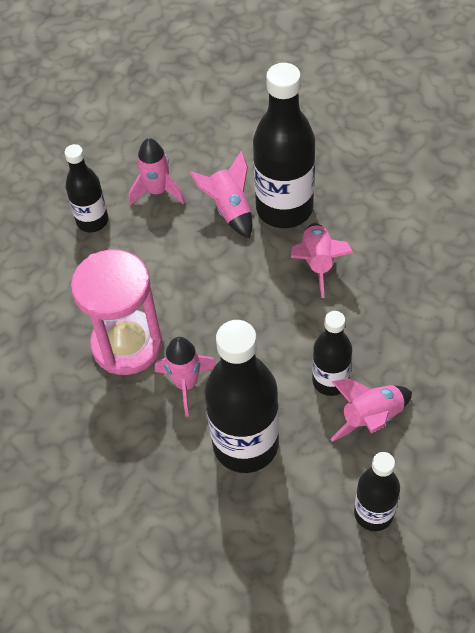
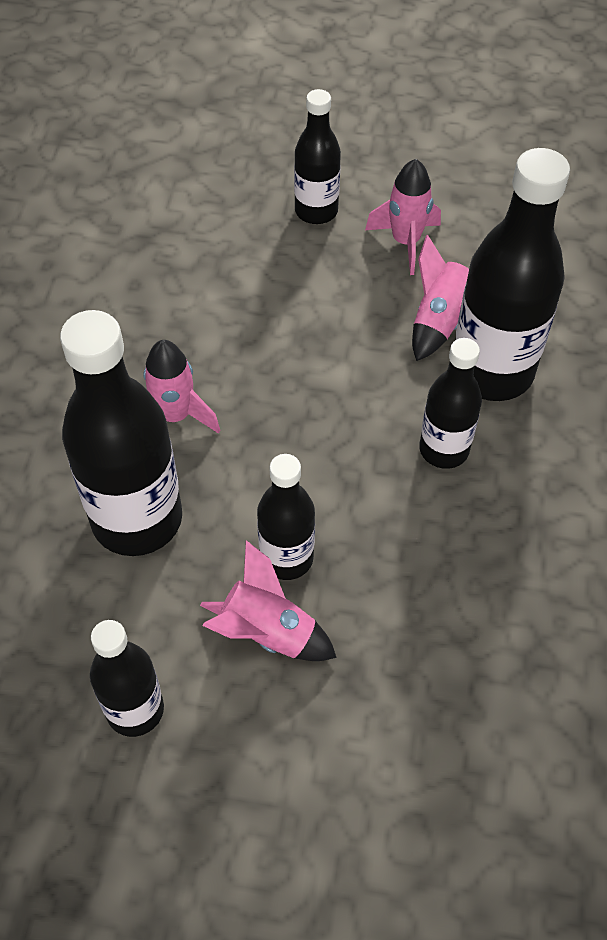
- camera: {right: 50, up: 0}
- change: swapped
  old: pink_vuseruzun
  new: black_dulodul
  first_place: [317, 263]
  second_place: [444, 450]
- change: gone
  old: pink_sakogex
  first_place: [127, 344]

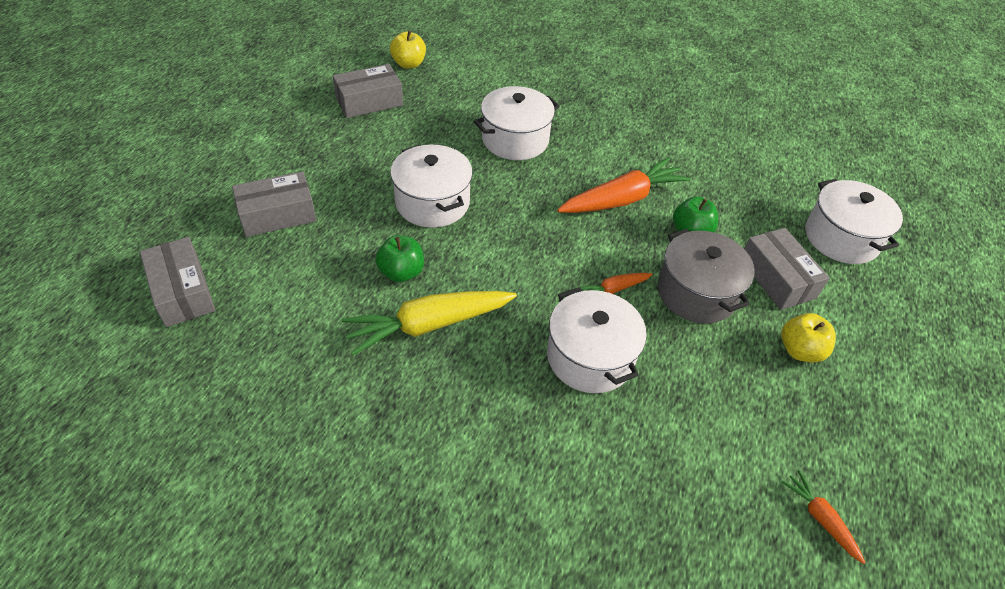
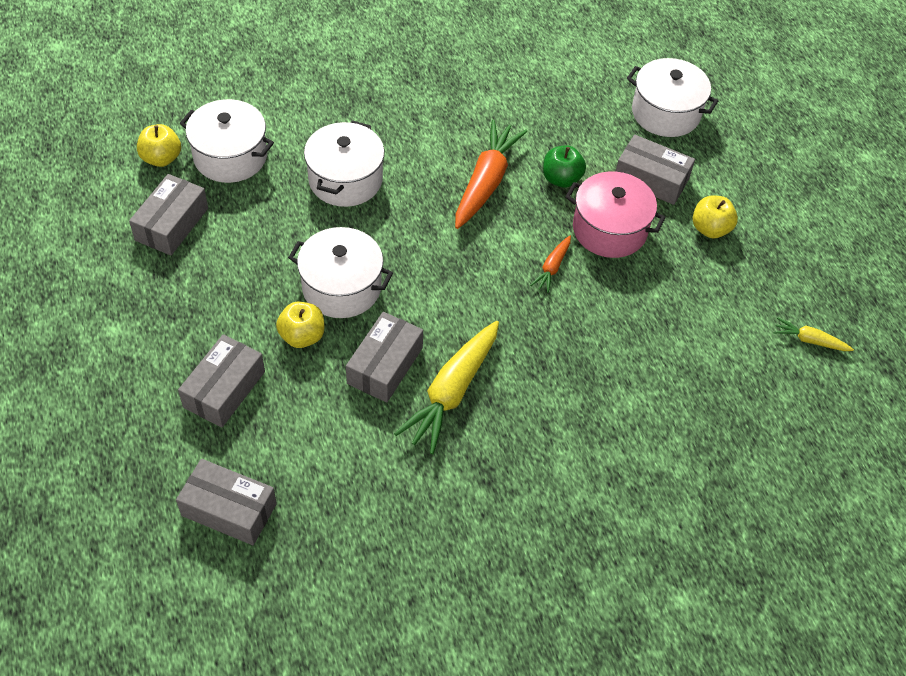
- camera: {right: -40, up: 5}
- change: shifted
  old: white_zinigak
  first_place: [590, 357]
  second_place: [230, 156]
- change: new
  new: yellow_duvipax
  second_place: [302, 336]
- change: swapped
  old: green_duvipax
  new: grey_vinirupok
  first_place: [401, 272]
  second_place: [385, 365]
- change: repainted
  old: grey_zinigak
  new: pink_zinigak
  first_place: [696, 293]
  second_place: [609, 229]
- change: repainted
  old: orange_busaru
  new: yellow_busaru
  first_place: [820, 518]
  second_place: [810, 340]

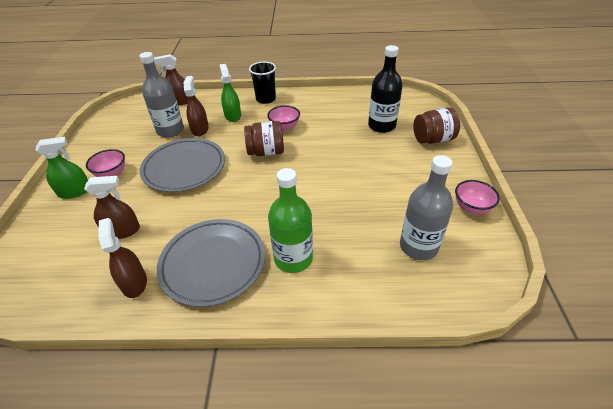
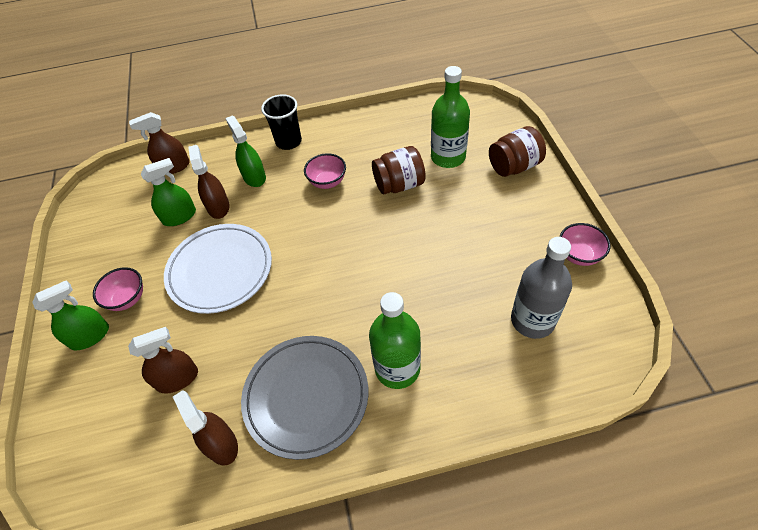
- camera: {right: -10, up: 10}
- change: swapped
  old: grey_dulodul
  new: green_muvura
  first_place: [170, 130]
  second_place: [179, 216]
- change: repainted
  old: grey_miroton
  new: white_miroton
  first_place: [184, 168]
  second_place: [220, 270]
- change: shifted
  old: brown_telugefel
  first_place: [266, 152]
  second_place: [399, 185]
- change: repainted
  old: black_dulodul
  new: green_dulodul
  first_place: [381, 126]
  second_place: [448, 157]

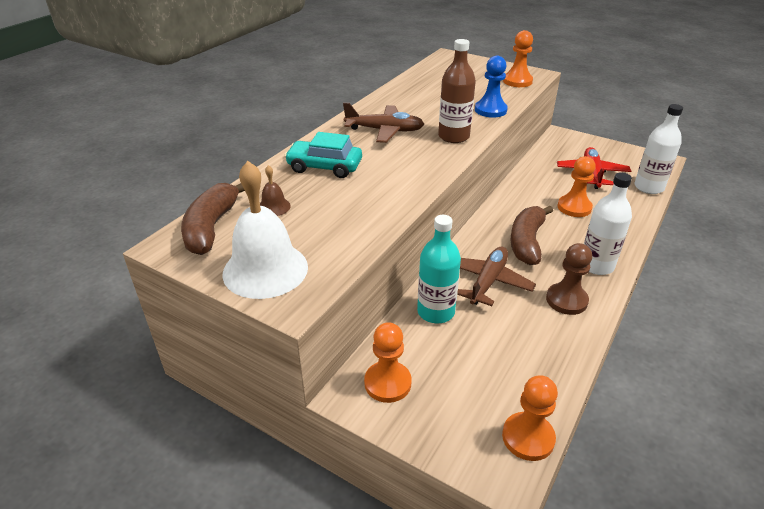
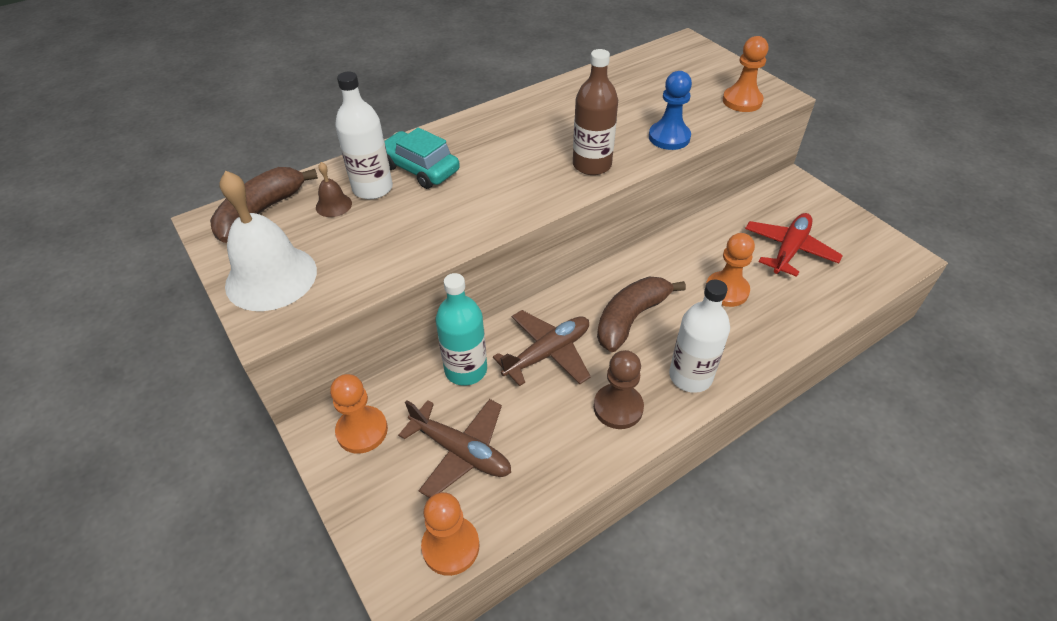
- camera: {right: 25, up: 10}
- change: shifted
  old: white_dulodul
  first_place: [648, 187]
  second_place: [372, 188]
- change: shifted
  old: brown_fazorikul
  first_place: [384, 130]
  second_place: [461, 451]

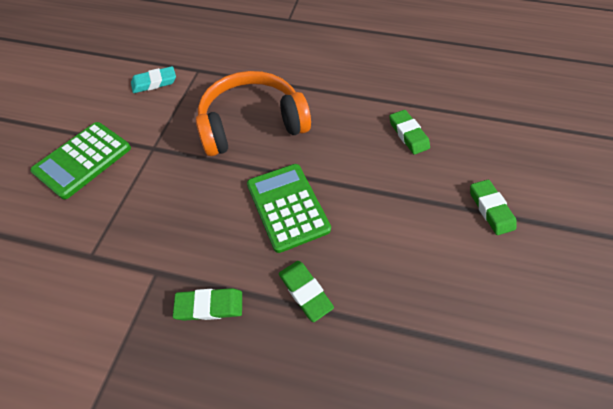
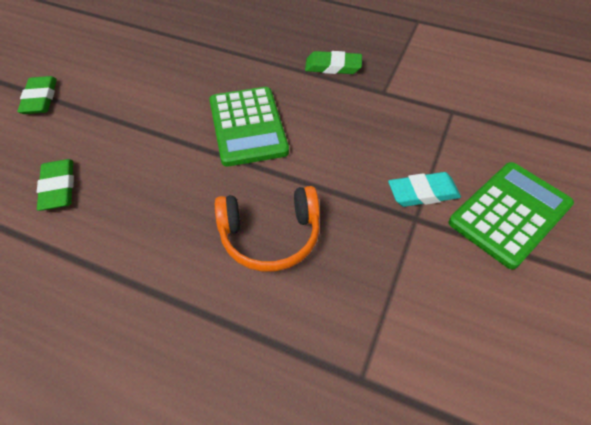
- camera: {right: -170, up: -5}
- change: scaled
  old: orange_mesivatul
  first_place: [252, 124]
  second_place: [270, 236]
  factor: 0.64
- change: shifted
  old: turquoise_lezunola
  first_place: [154, 82]
  second_place: [423, 193]
- change: gone
  old: green_lezunola
  first_place: [305, 291]

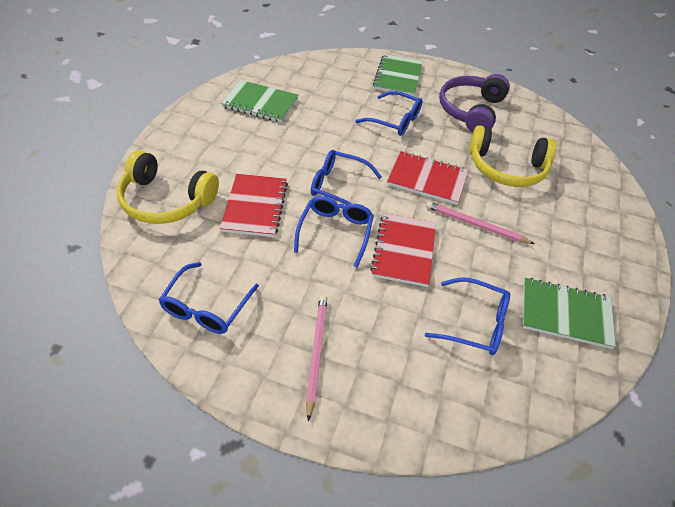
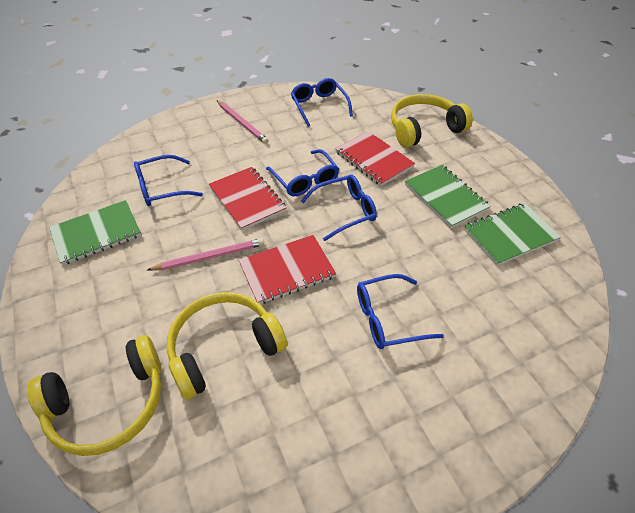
- camera: {right: 140, up: 0}
- change: new
  new: yellow_mesivatul
  second_place: [109, 404]
- change: shifted
  old: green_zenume
  first_place: [398, 77]
  second_place: [445, 197]
- change: gone
  old: purple_mesivatul
  first_place: [471, 110]

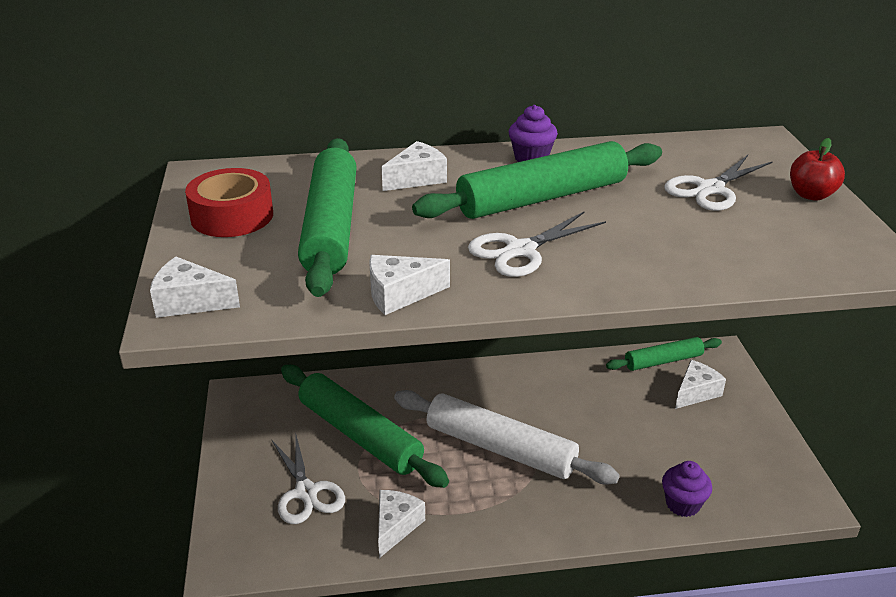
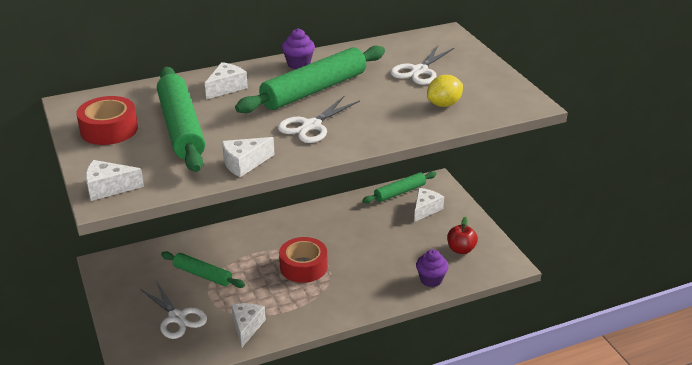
- camera: {right: -15, up: 0}
- change: scaled
  old: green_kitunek
  first_place: [359, 435]
  second_place: [202, 275]
  factor: 0.58
- change: swapped
  old: white_kitunek
  new: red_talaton
  first_place: [500, 448]
  second_place: [303, 267]
- change: new
  new: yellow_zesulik
  second_place: [444, 104]
- change: shifted
  old: red_duvipax
  first_place: [811, 195]
  second_place: [461, 249]

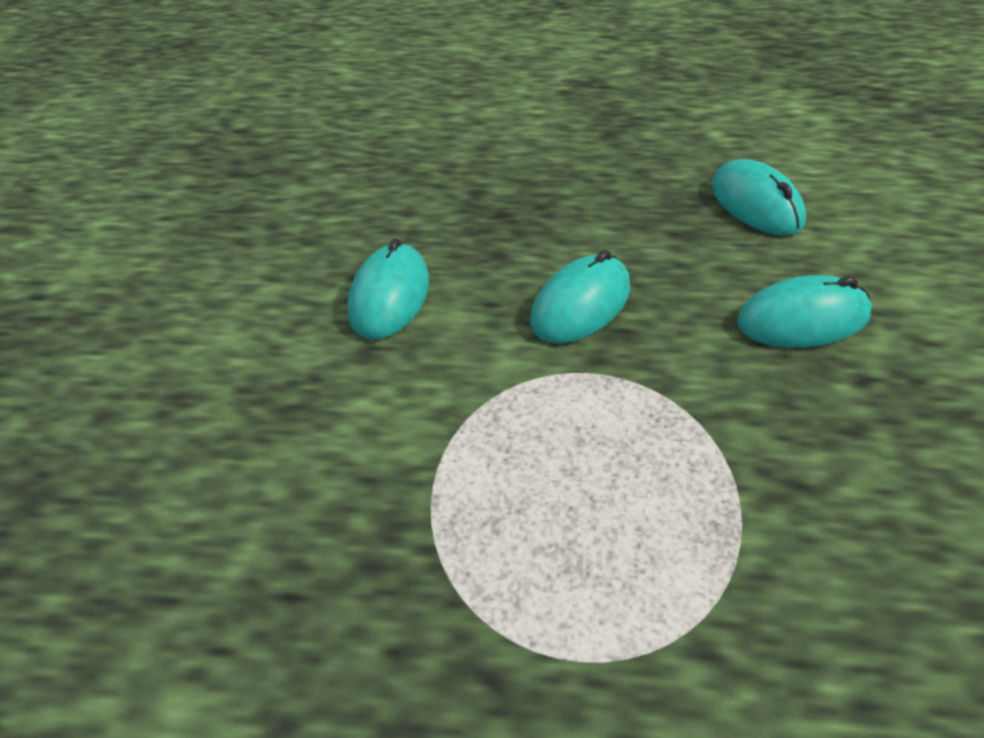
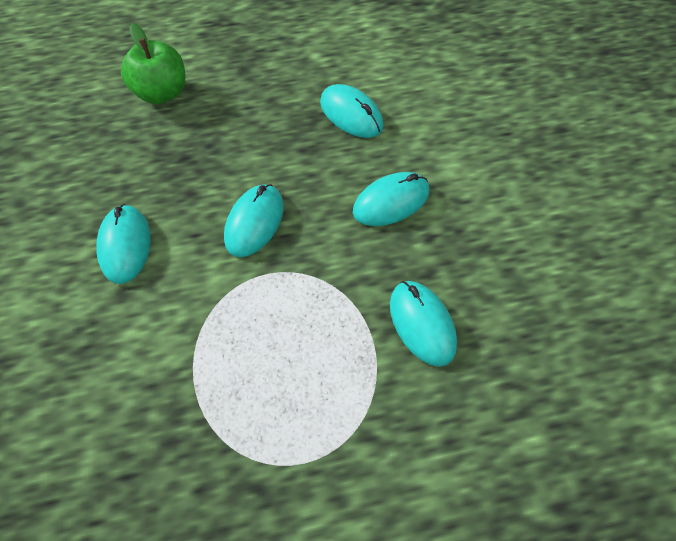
- camera: {right: -20, up: 15}
- change: new
  new: green_duvipax
  second_place: [161, 93]
- change: new
  new: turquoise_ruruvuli
  second_place: [422, 324]

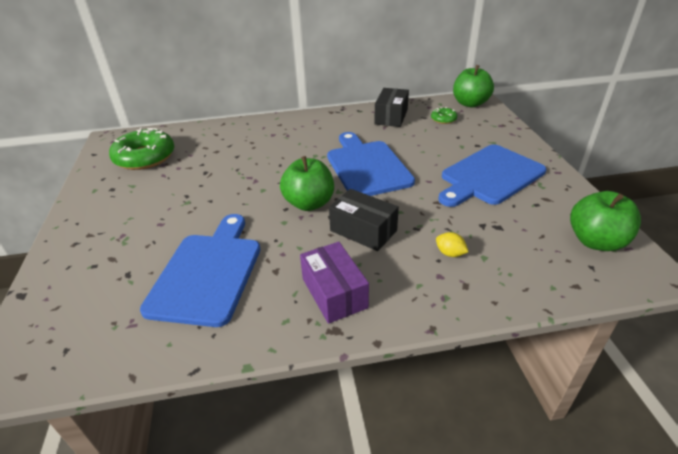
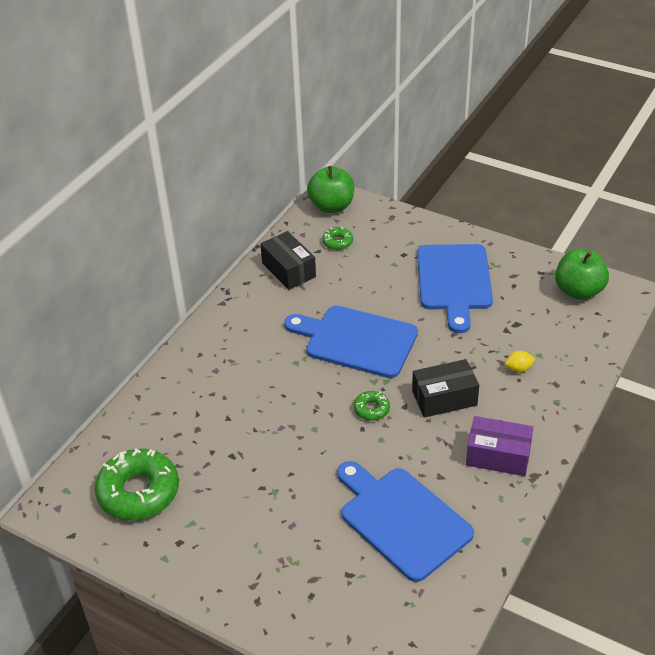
- camera: {right: -50, up: 5}
- change: swapped
  old: green_duvipax
  new: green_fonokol
  first_place: [309, 203]
  second_place: [371, 409]

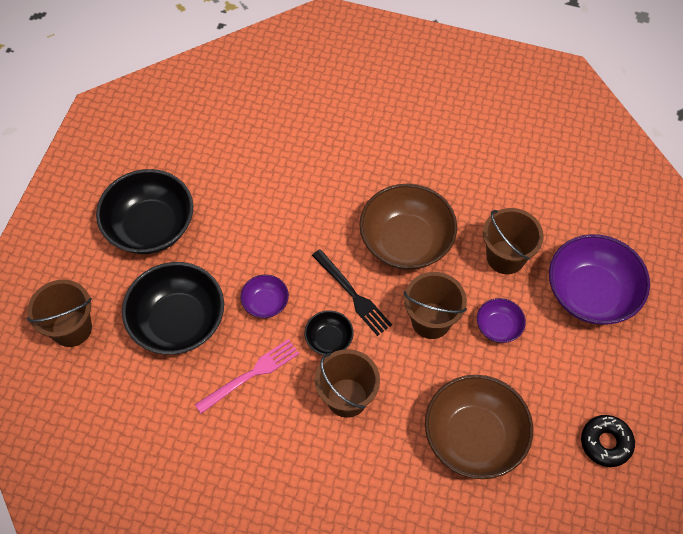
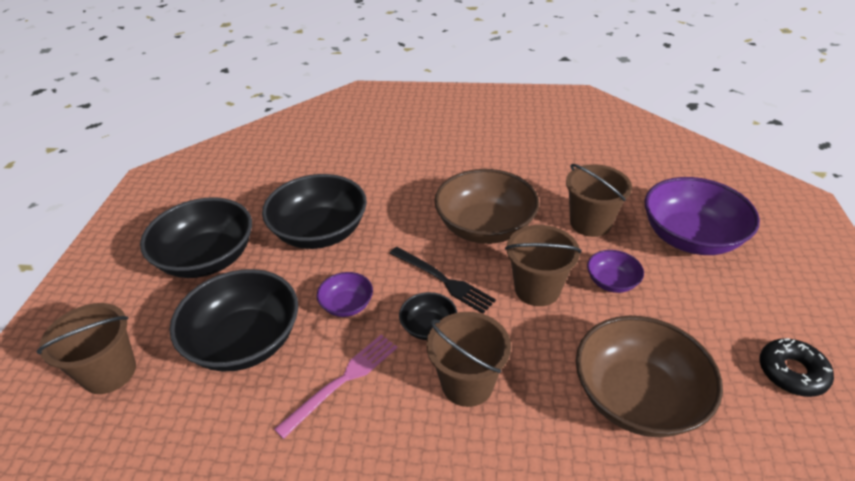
- camera: {right: -10, up: -20}
- change: new
  new: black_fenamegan
  second_place: [320, 232]

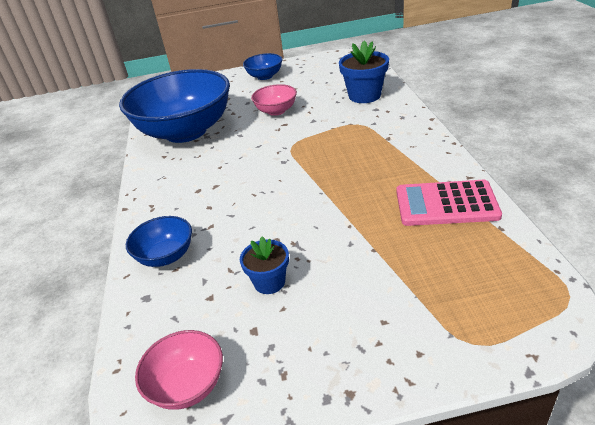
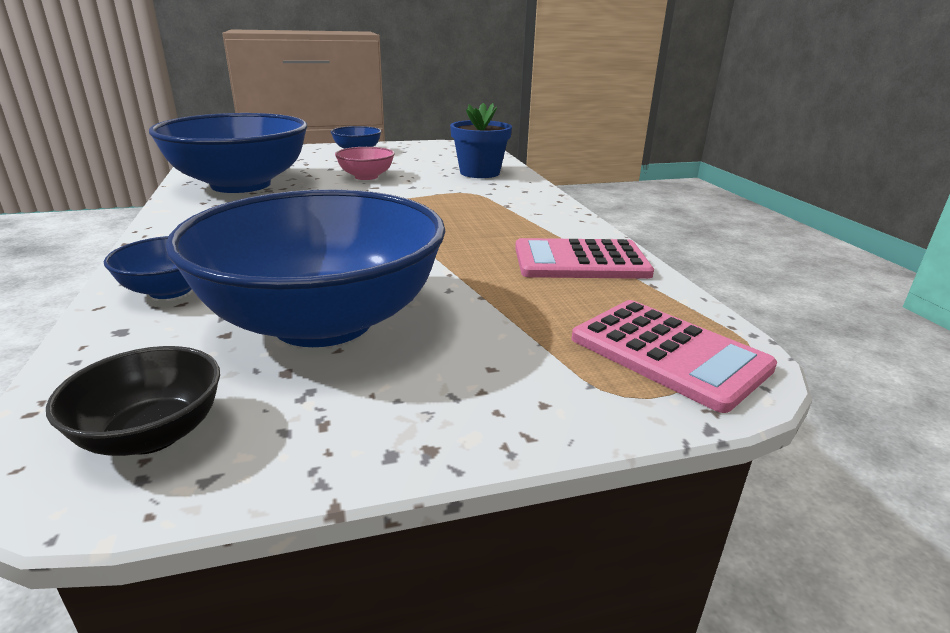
- camera: {right: -10, up: -10}
- change: repainted
  old: pink_fenamegan
  new: black_fenamegan
  first_place: [187, 385]
  second_place: [152, 434]
- change: swapped
  old: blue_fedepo
  new: blue_fenamegan
  first_place: [269, 282]
  second_place: [323, 322]
- change: new
  new: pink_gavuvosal
  second_place: [669, 353]

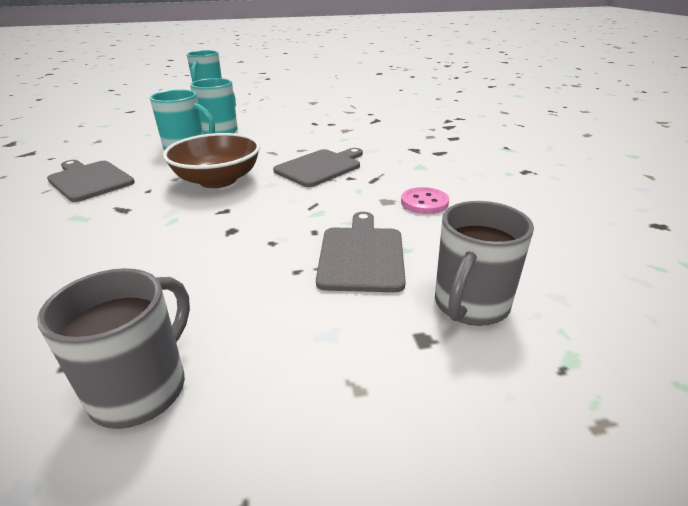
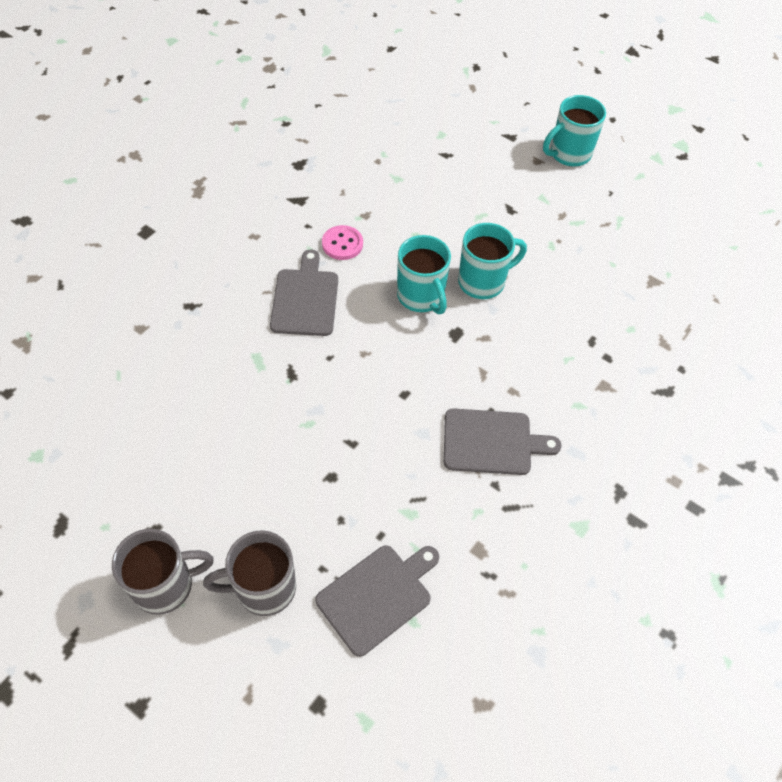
- camera: {right: 45, up: 25}
- change: shifted
  old: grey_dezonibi
  first_place: [470, 305]
  second_place: [264, 588]
- change: shifted
  old: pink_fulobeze
  first_place: [424, 202]
  second_place: [342, 244]
- change: gone
  old: brown_fenamegan
  first_place: [218, 180]

